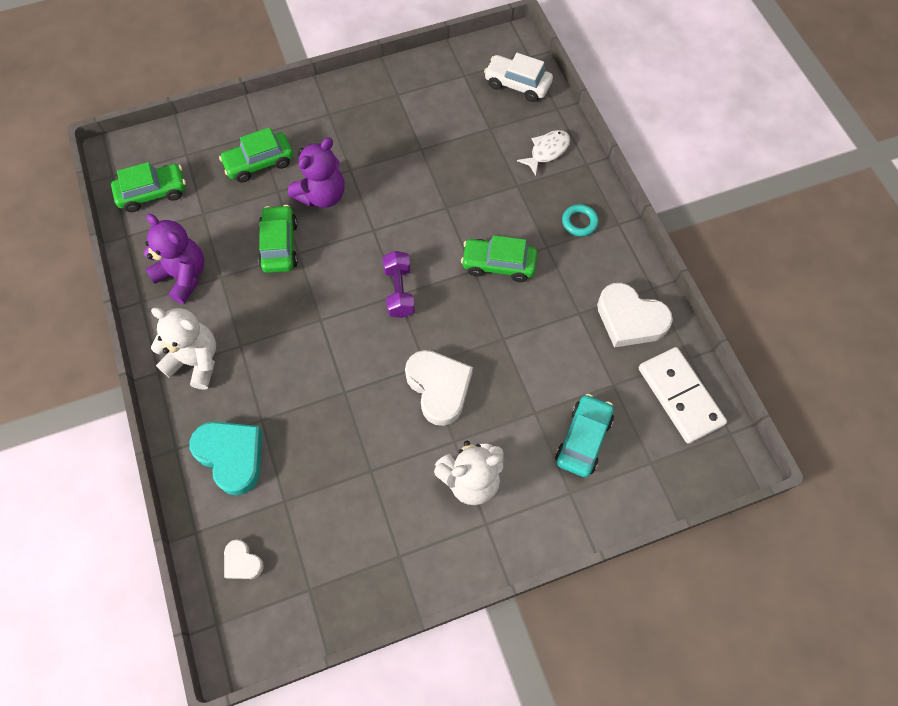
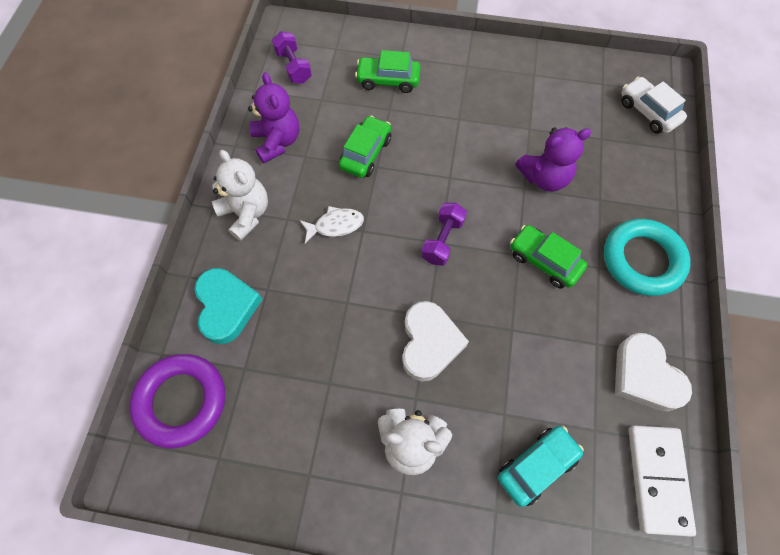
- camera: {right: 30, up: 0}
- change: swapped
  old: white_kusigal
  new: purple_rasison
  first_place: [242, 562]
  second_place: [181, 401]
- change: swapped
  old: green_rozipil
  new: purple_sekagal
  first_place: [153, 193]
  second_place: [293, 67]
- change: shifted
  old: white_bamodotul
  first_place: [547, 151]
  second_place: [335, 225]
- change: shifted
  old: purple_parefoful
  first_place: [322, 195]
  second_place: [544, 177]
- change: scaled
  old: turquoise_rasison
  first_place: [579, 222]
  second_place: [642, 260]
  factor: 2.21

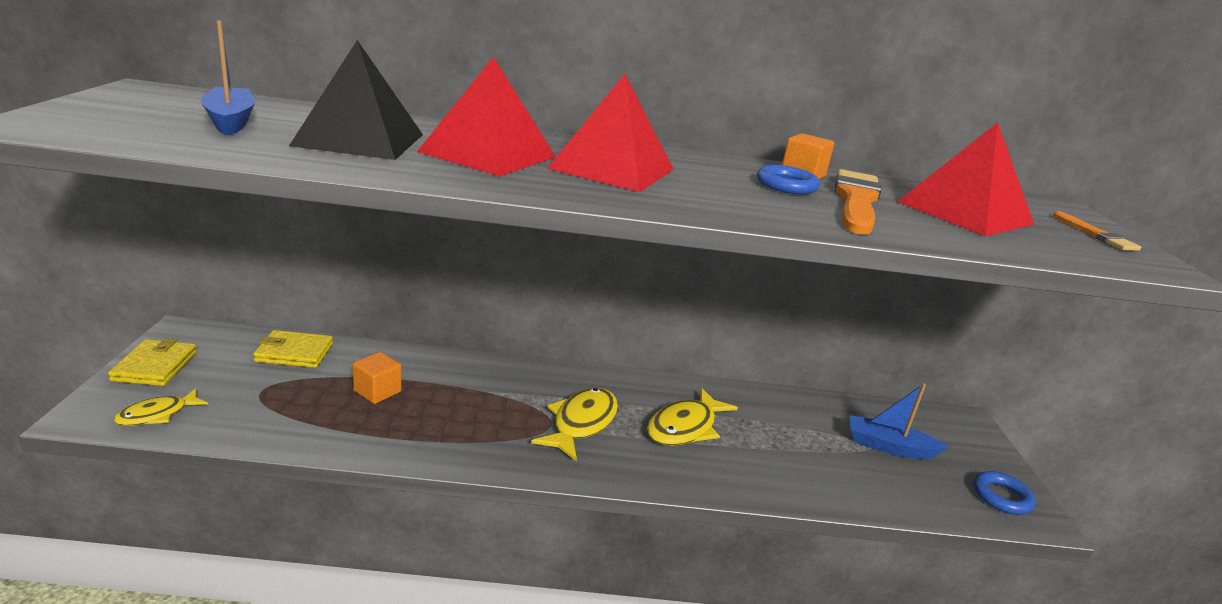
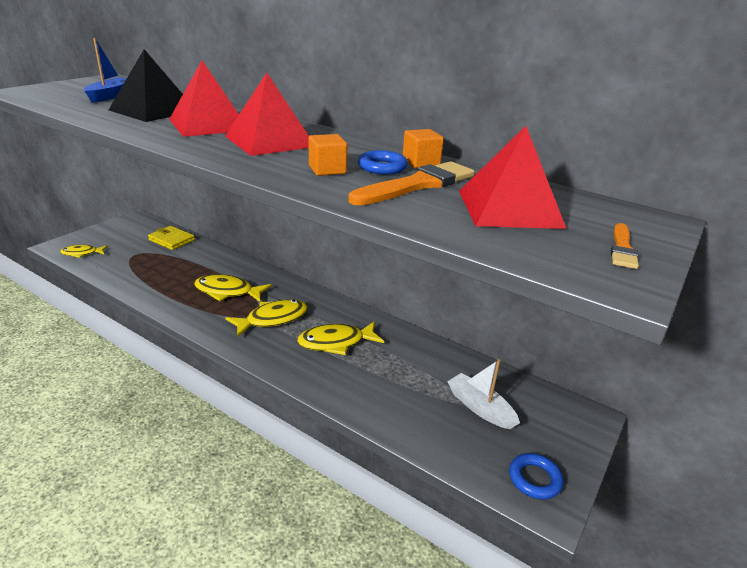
- camera: {right: 35, up: 5}
- change: new
  new: yellow_bamodotul
  second_place: [227, 292]
- change: shifted
  old: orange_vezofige
  first_place: [377, 391]
  second_place: [327, 170]
- change: repainted
  old: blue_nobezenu
  new: white_nobezenu
  first_place: [889, 447]
  second_place: [480, 408]
- change: gone
  old: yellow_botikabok
  first_place: [155, 366]

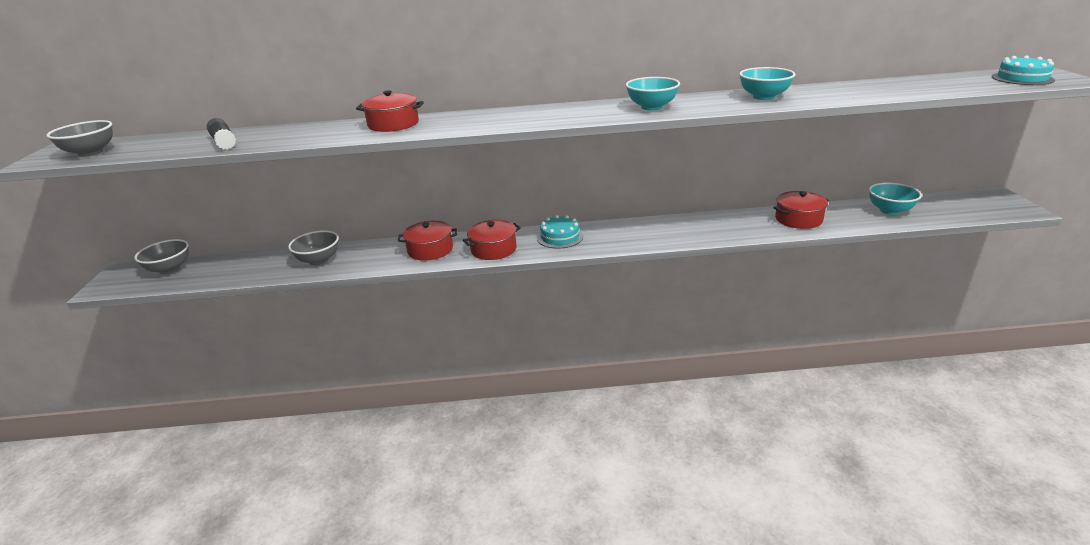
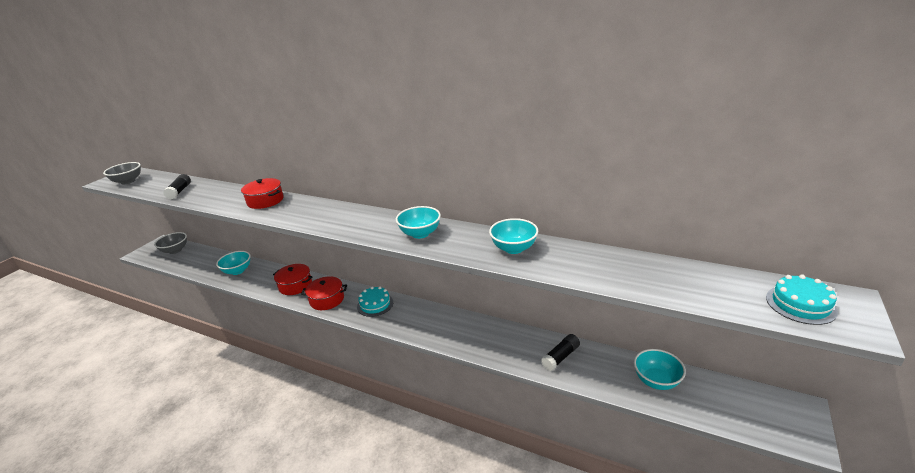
- camera: {right: 30, up: 0}
- change: repainted
  old: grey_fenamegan
  new: turquoise_fenamegan
  first_place: [319, 260]
  second_place: [237, 271]
- change: swapped
  old: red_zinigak
  new: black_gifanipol
  first_place: [798, 219]
  second_place: [560, 357]

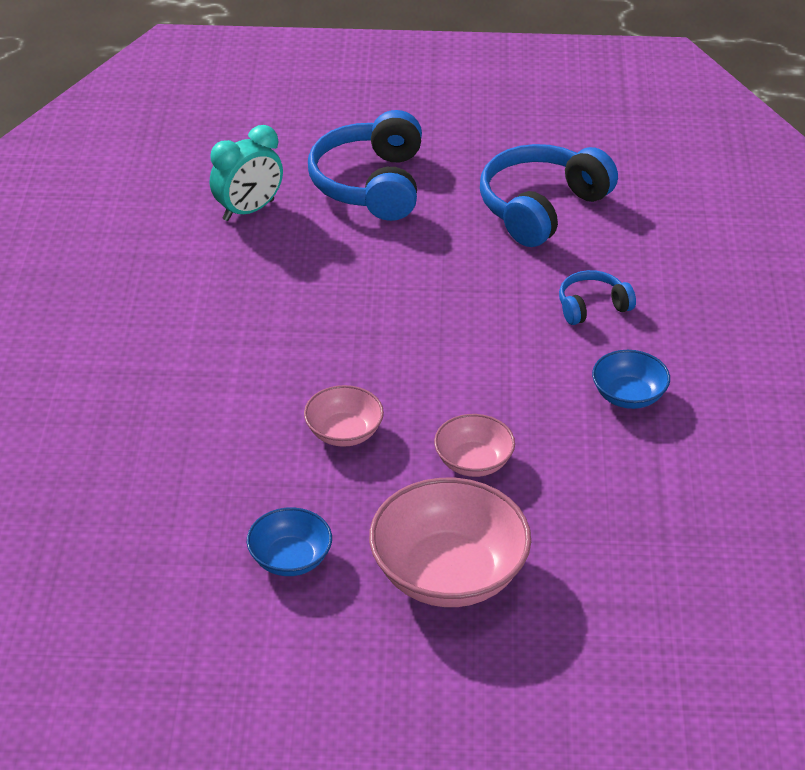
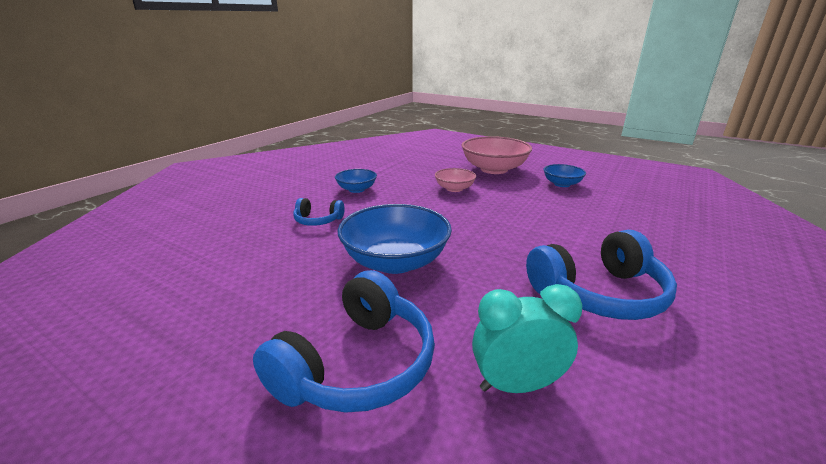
- camera: {right: -150, up: -15}
- change: new
  new: blue_fenamegan
  second_place: [395, 261]
- change: shifted
  old: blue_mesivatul
  first_place: [541, 208]
  second_place: [599, 293]
- change: gone
  old: pink_fenamegan
  first_place: [344, 432]

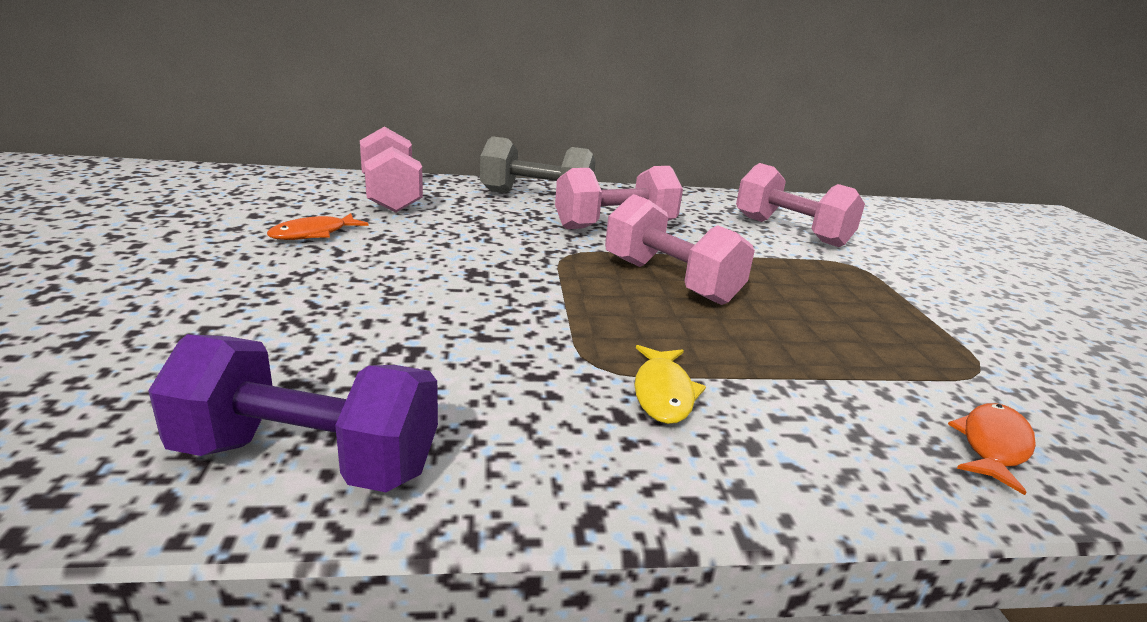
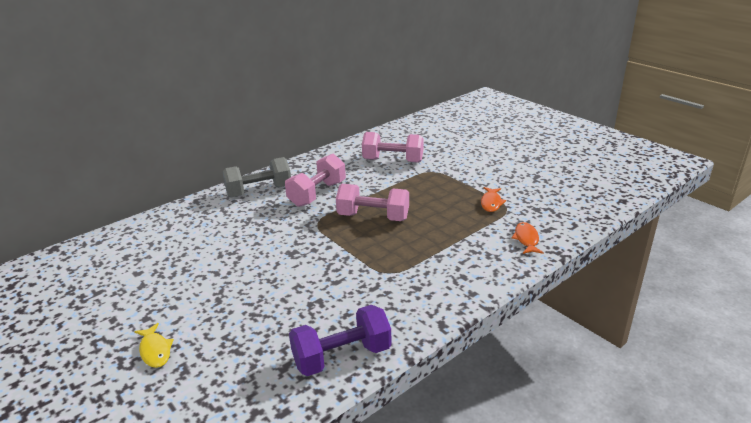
- camera: {right: -30, up: 5}
- change: shifted
  old: yellow_bamodotul
  first_place: [663, 393]
  second_place: [155, 350]
- change: shifted
  old: orange_bamodotul
  first_place: [313, 234]
  second_place: [491, 203]
- change: gone
  old: pink_sekagal
  first_place: [391, 196]

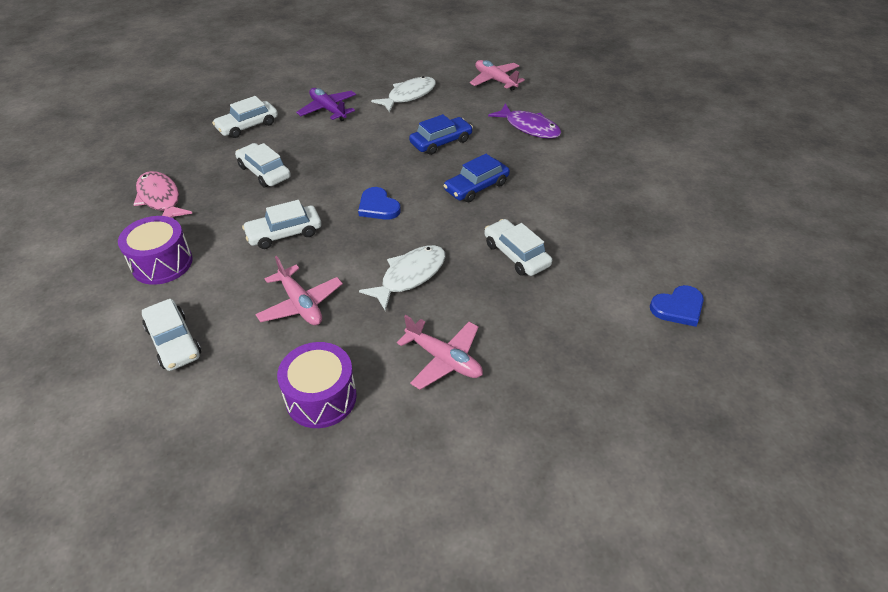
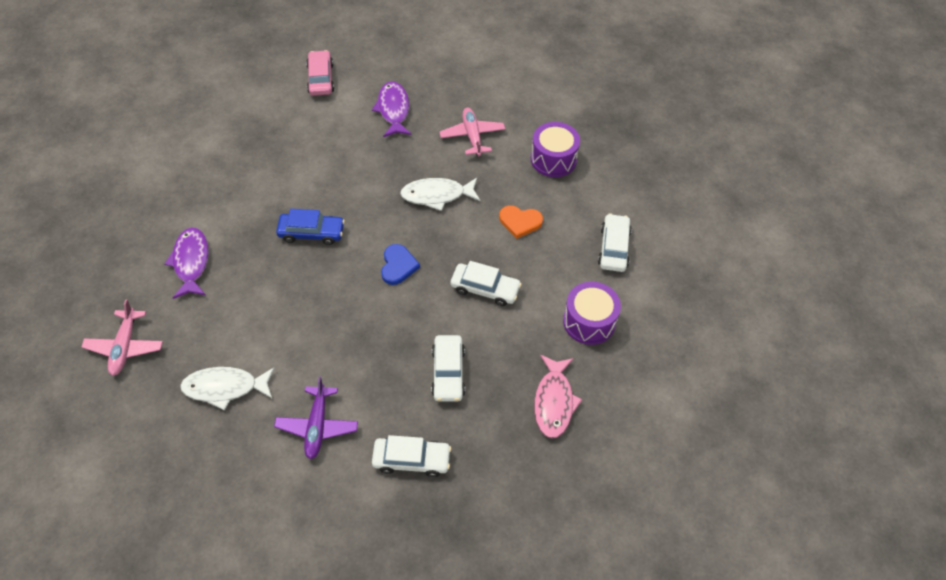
- camera: {right: -140, up: 10}
- change: swapped
  old: blue_kusigal
  new: pink_rozipil
  first_place: [678, 308]
  second_place: [321, 79]
- change: new
  new: purple_bamodotul
  second_place: [393, 110]
- change: swapped
  old: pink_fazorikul
  new: orange_kusigal
  first_place: [300, 304]
  second_place: [520, 222]
- change: gone
  old: blue_rozipil
  first_place: [441, 142]
- change: gone
  old: white_rozipil
  first_place: [516, 254]

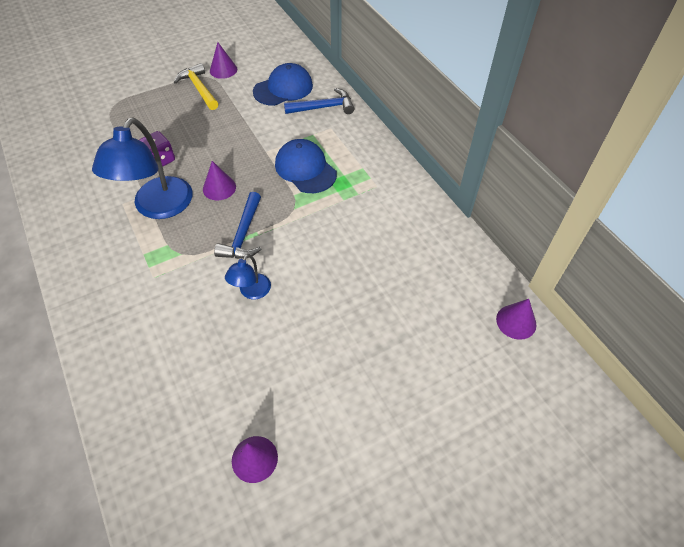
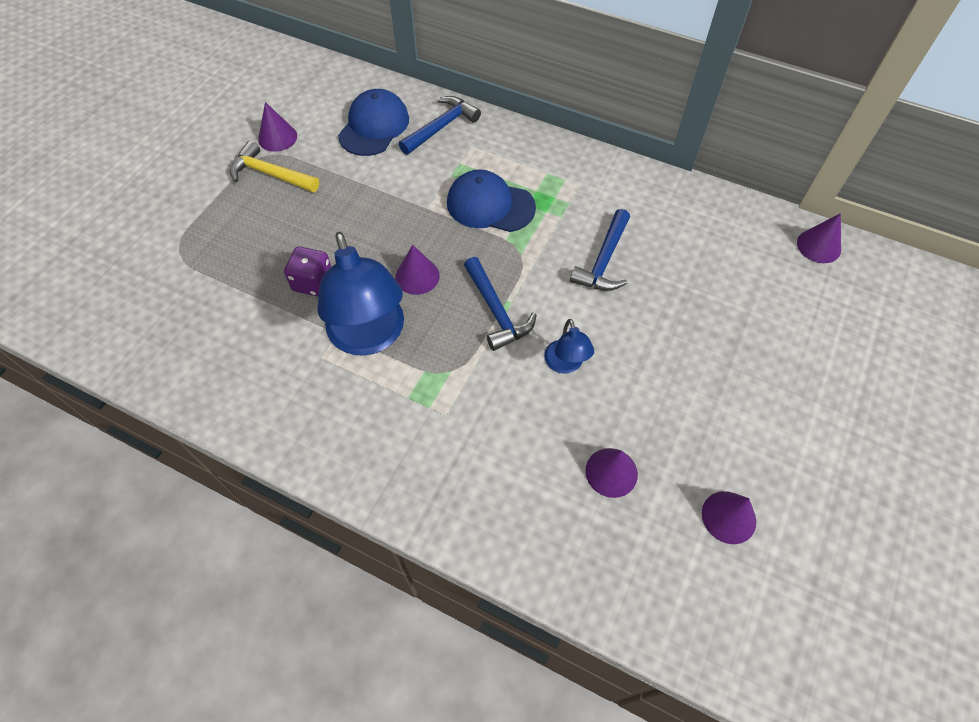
- camera: {right: -35, up: 5}
- change: new
  new: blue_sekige
  second_place: [603, 260]
- change: new
  new: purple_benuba
  second_place: [611, 472]

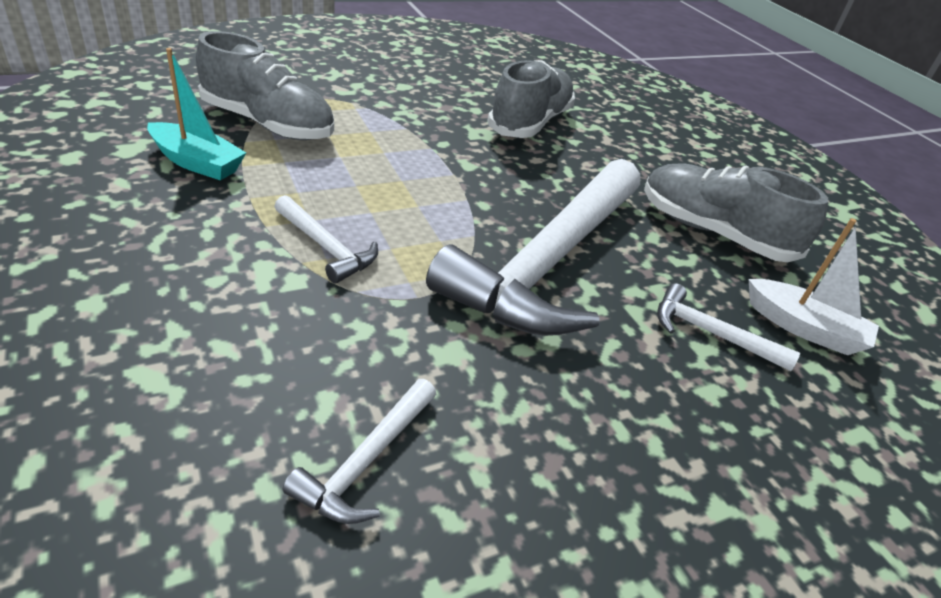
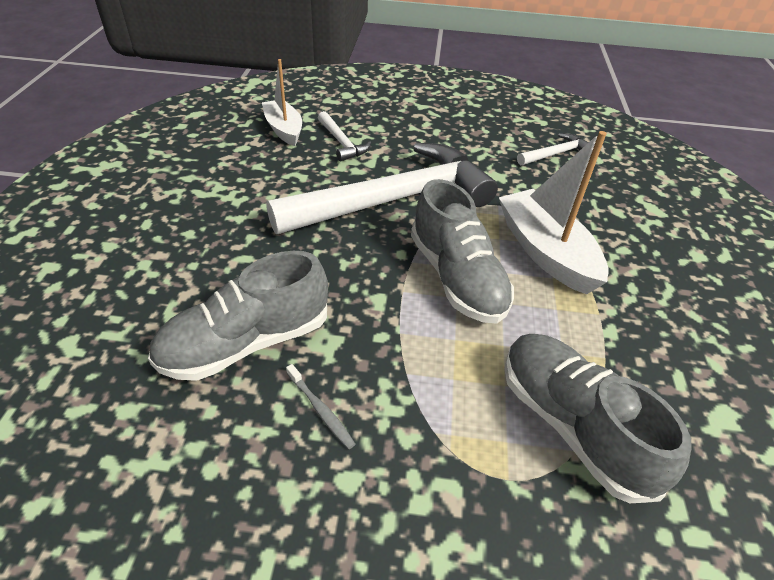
- camera: {right: -145, up: 5}
- change: new
  new: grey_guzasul
  second_place: [321, 410]
- change: shifted
  old: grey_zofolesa
  first_place: [713, 232]
  second_place: [457, 278]
- change: swapped
  old: white_sekige
  new: white_nobezenu
  first_place: [326, 247]
  second_place: [546, 252]
- change: gone
  old: turquoise_nobezenu
  first_place: [197, 163]

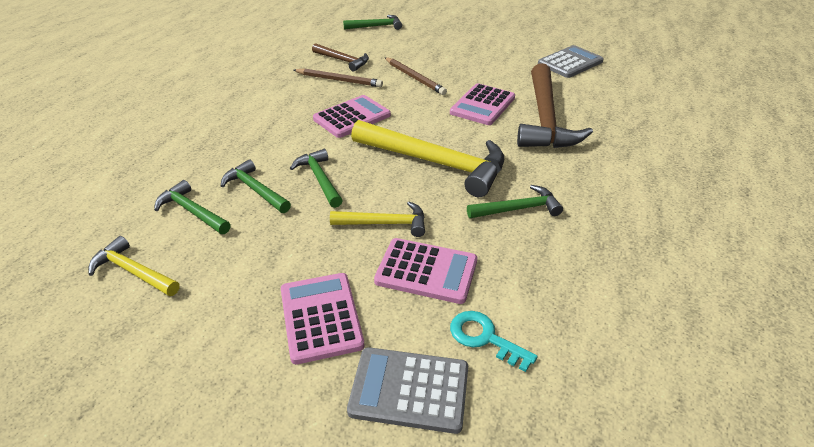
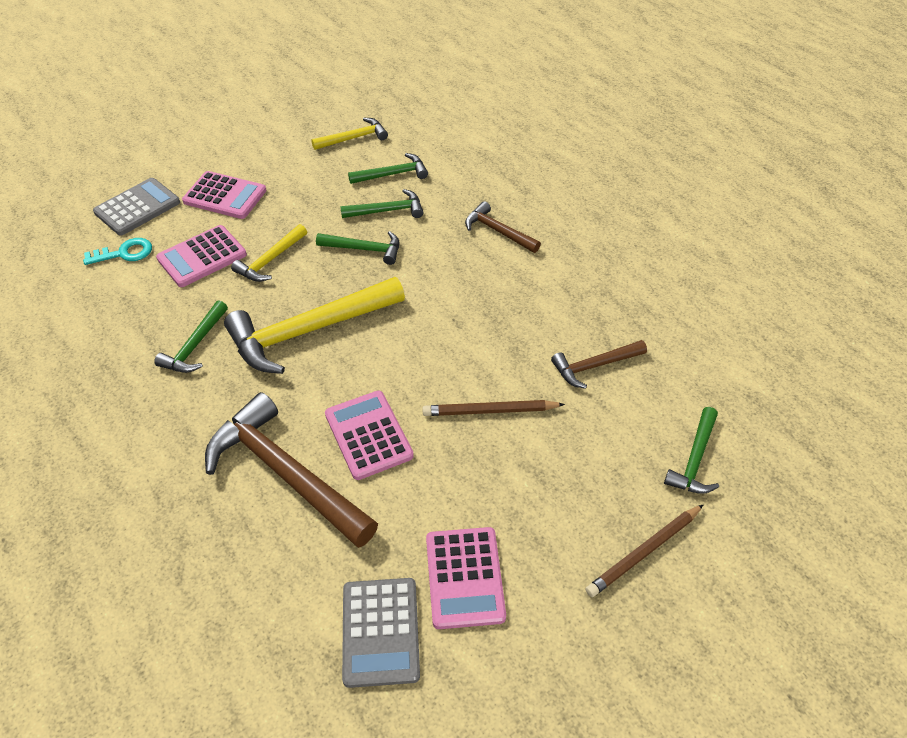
- camera: {right: 125, up: 10}
- change: shifted
  old: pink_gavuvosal
  first_place: [352, 117]
  second_place: [464, 577]
- change: new
  new: brown_sekige
  second_place: [498, 231]
- change: shifted
  old: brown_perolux
  first_place: [339, 80]
  second_place: [644, 552]

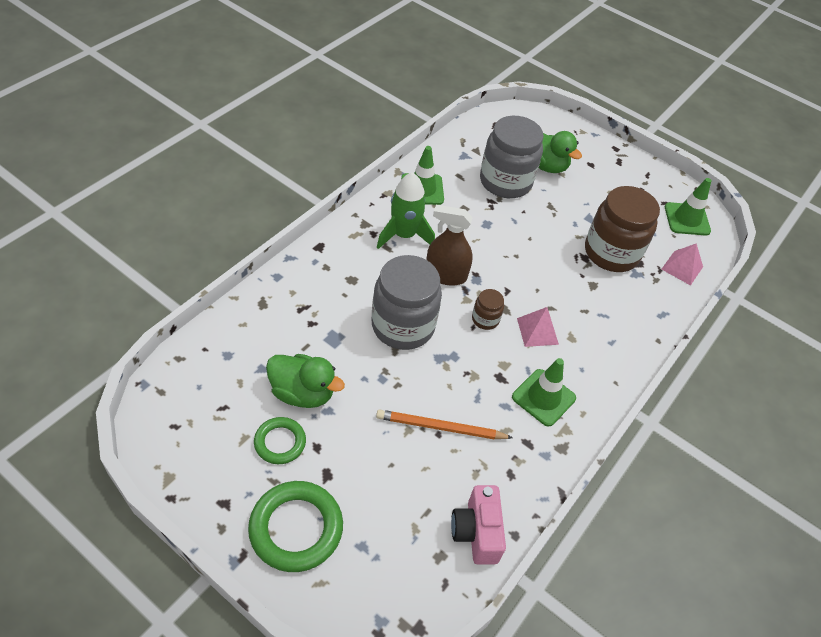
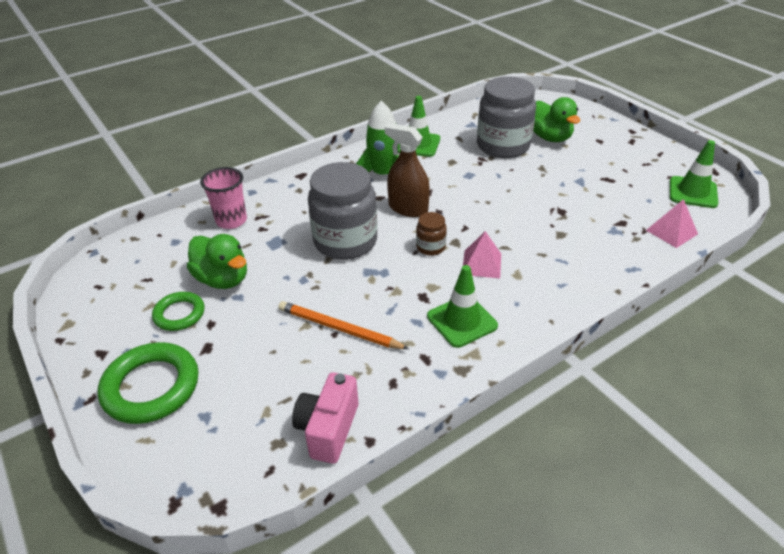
- camera: {right: 25, up: -10}
- change: new
  new: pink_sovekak
  second_place: [231, 220]
- change: gone
  old: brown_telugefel
  first_place: [611, 253]

